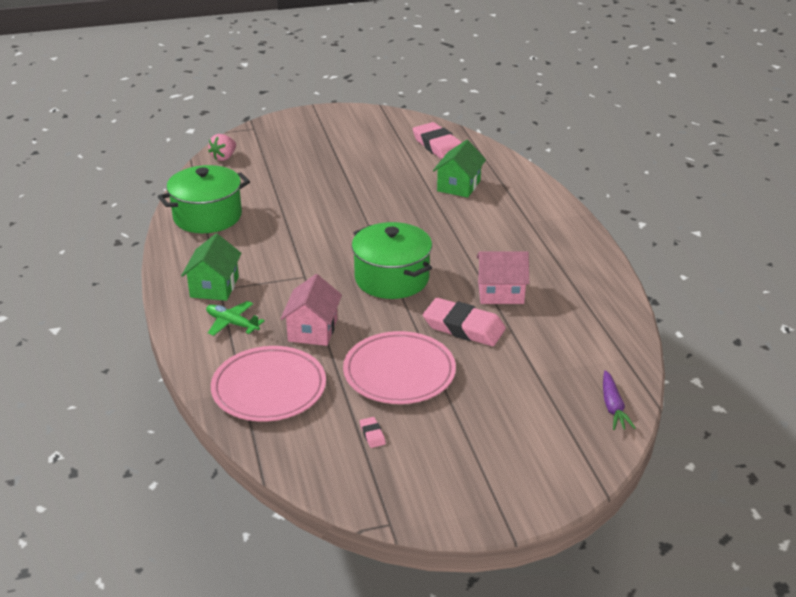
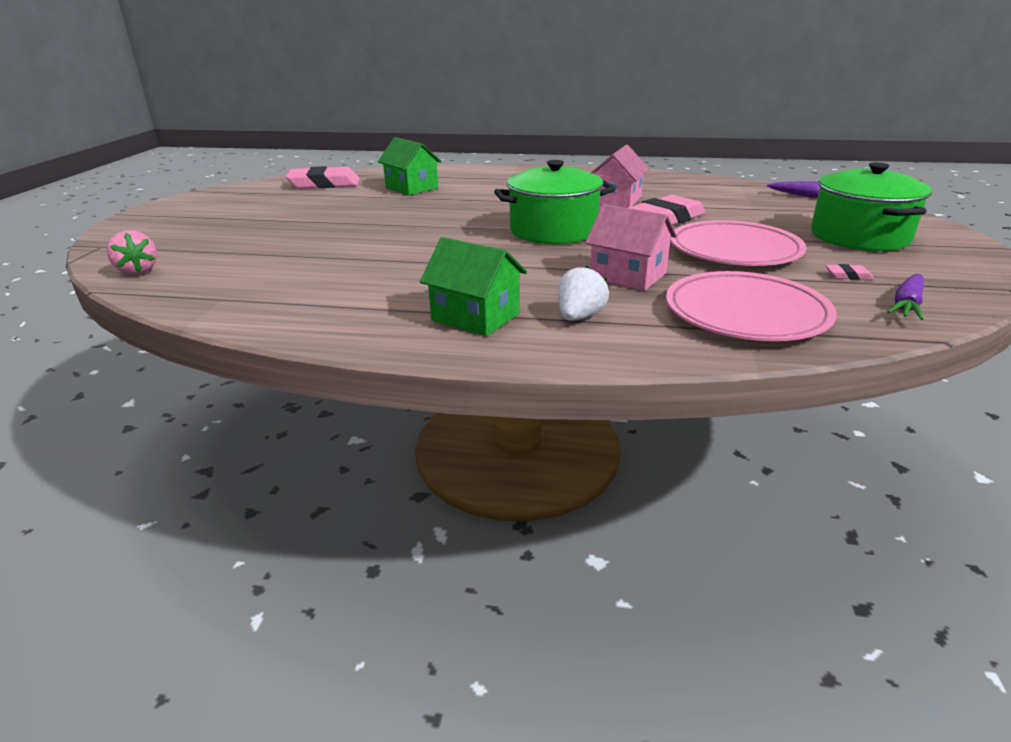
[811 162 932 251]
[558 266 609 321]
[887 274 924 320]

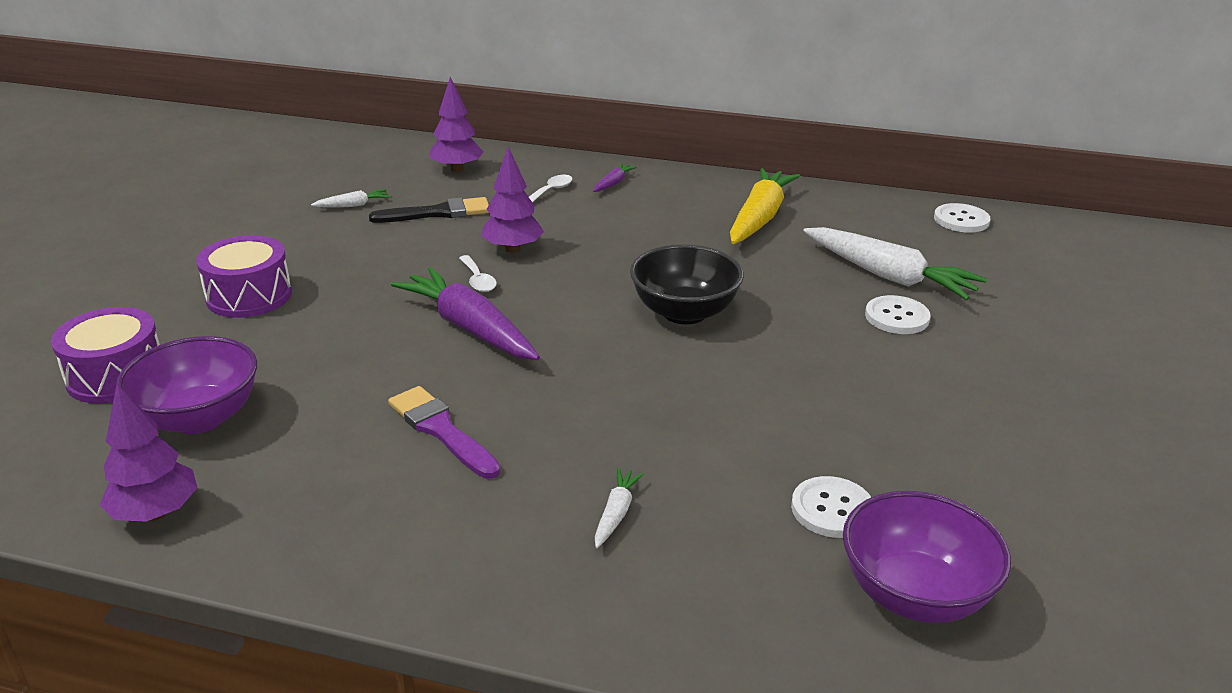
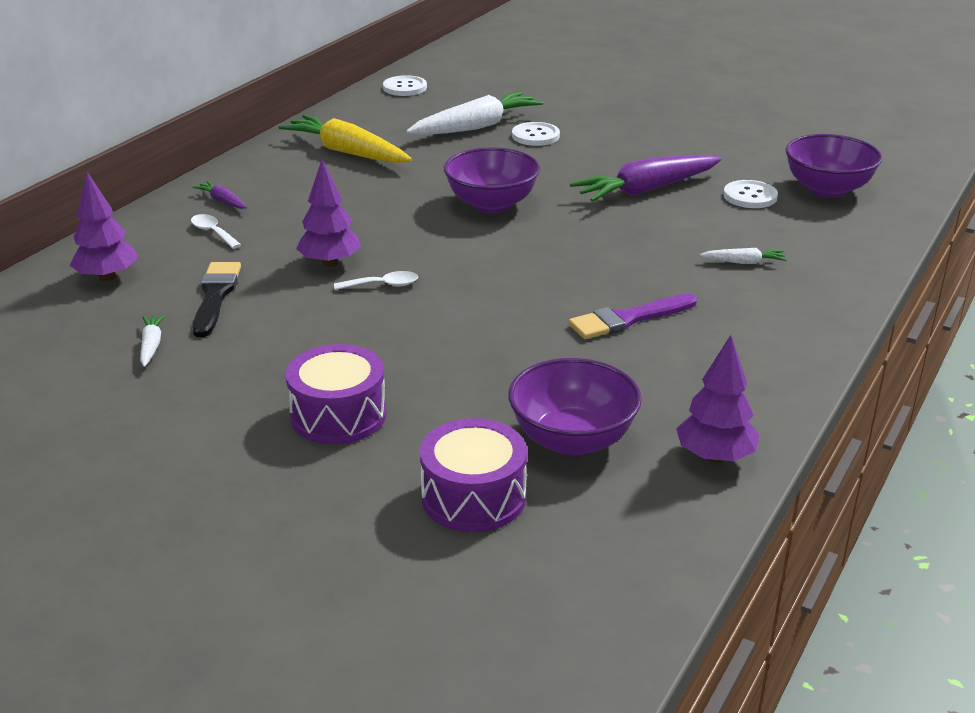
[570 155 722 202]
[700 248 787 264]
[444 147 540 213]

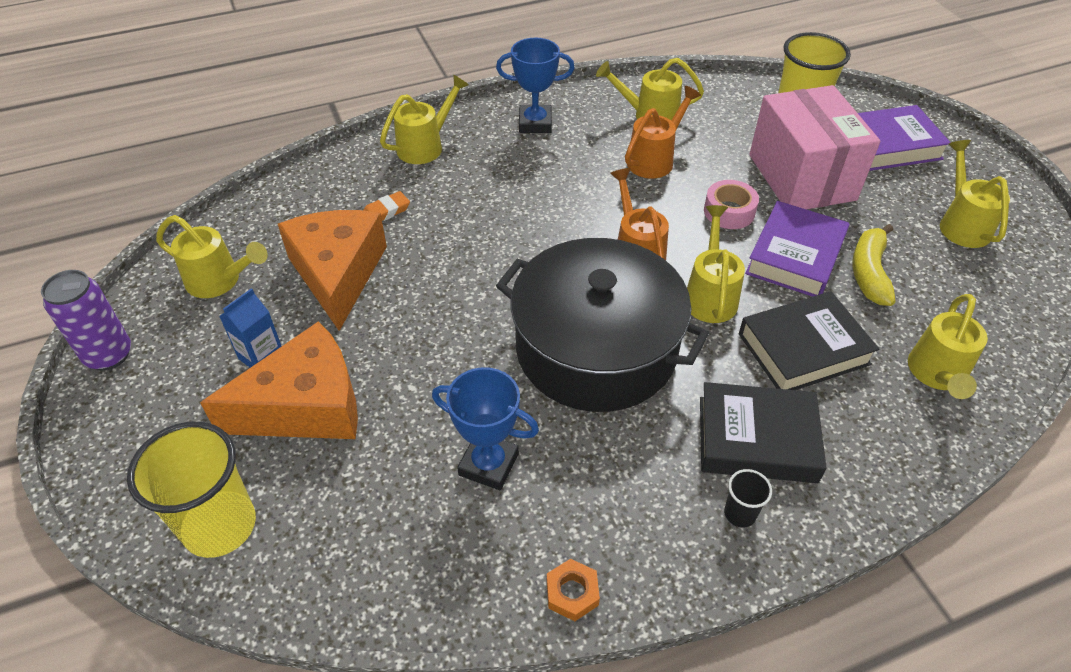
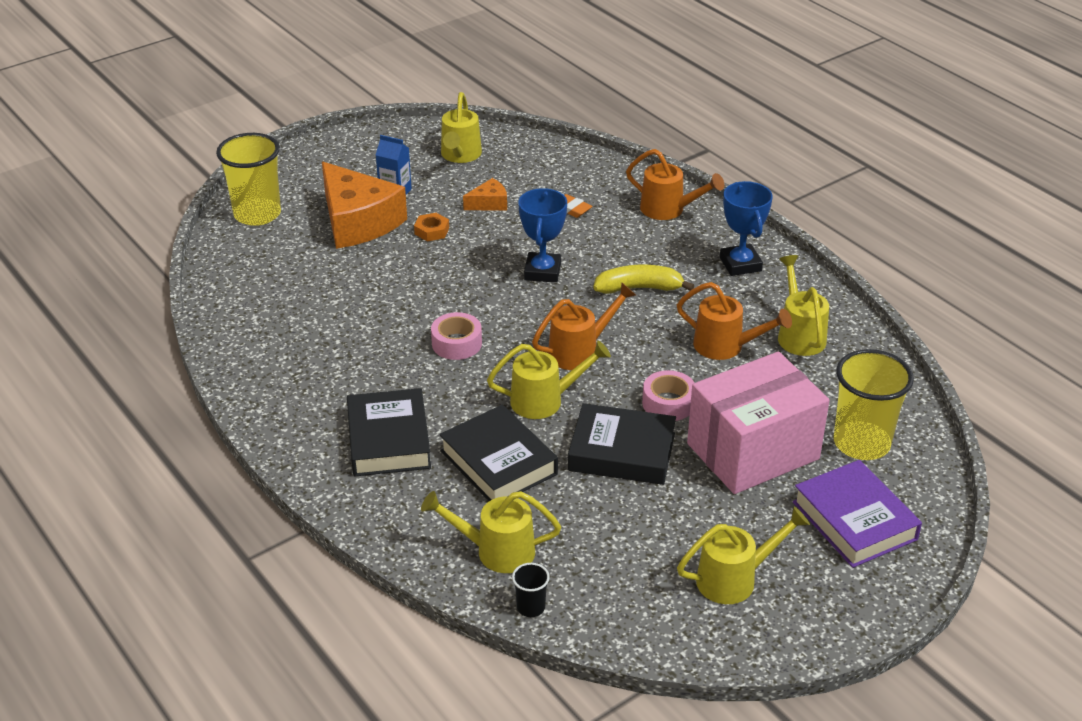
[41 270 131 371] (first image)
[463 178 507 210]
[626 149 724 220]
[518 188 567 283]
[431 312 482 360]
[414 213 449 242]
[512 563 550 617]
[568 403 676 485]
[593 265 694 294]

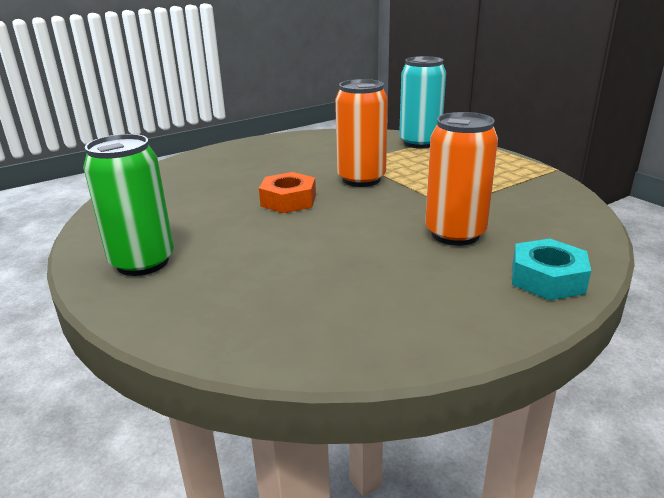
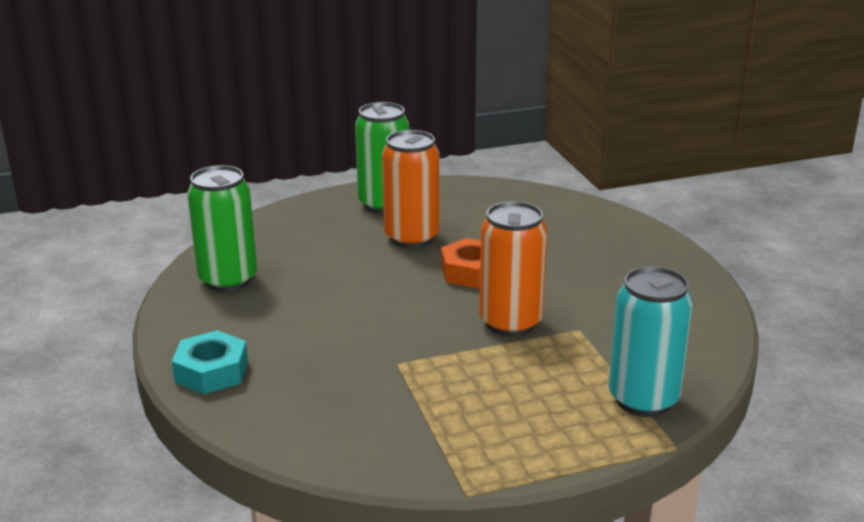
[382 130 440 248]
[187 165 257 292]

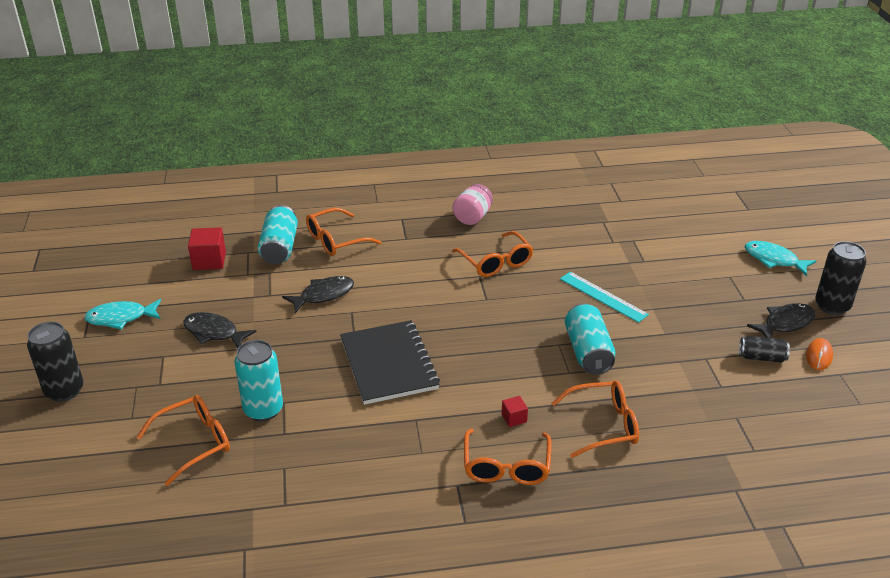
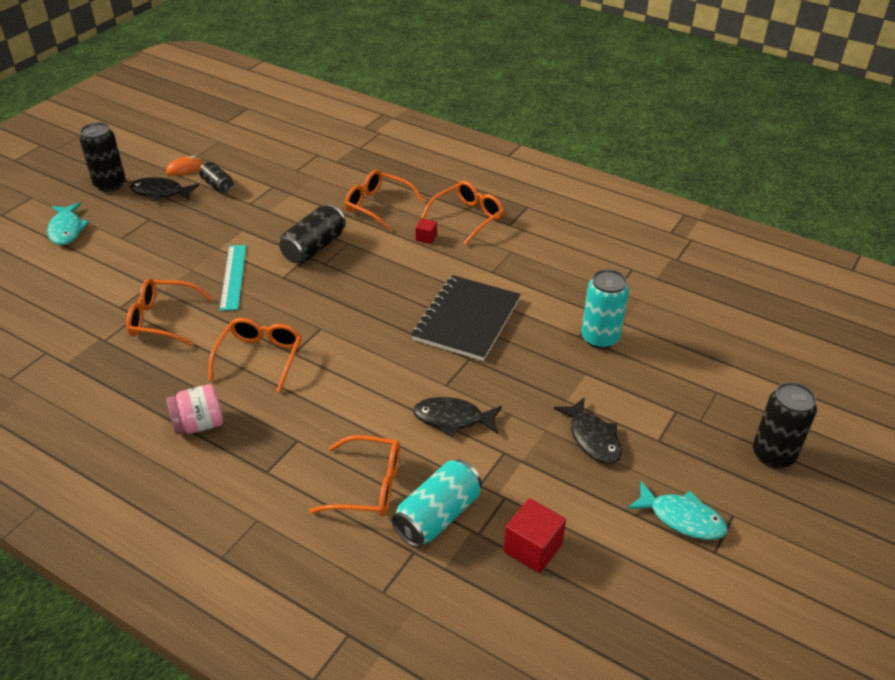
[126 279 213 346]
[279 204 346 263]

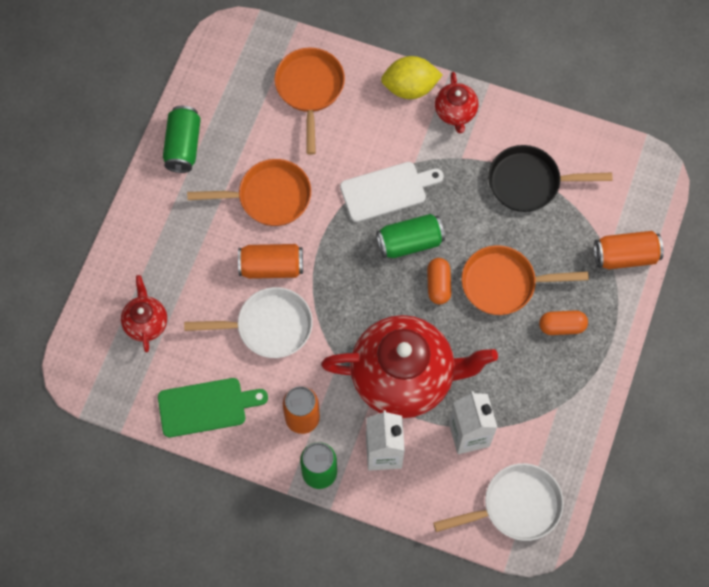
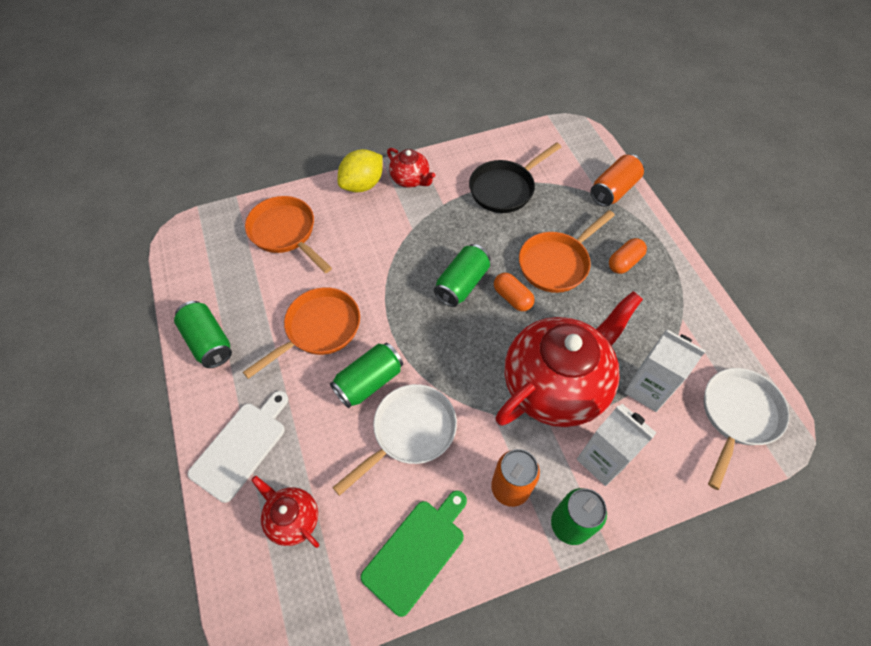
[330 343 403 408]
[187 391 288 503]

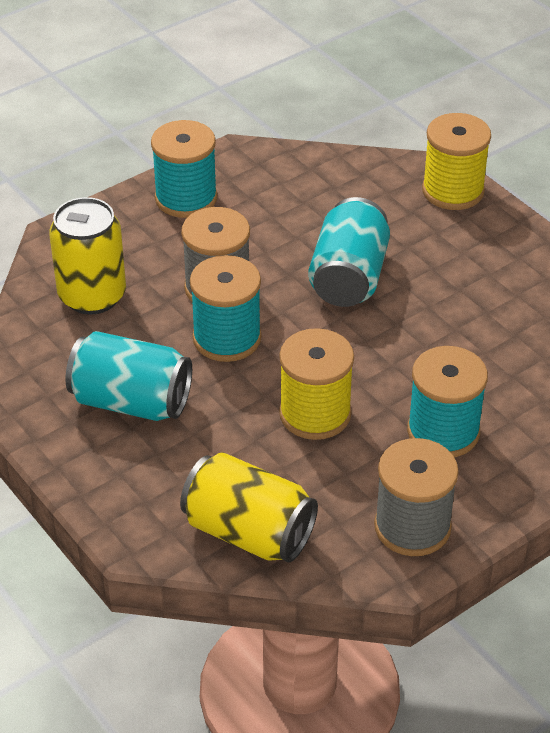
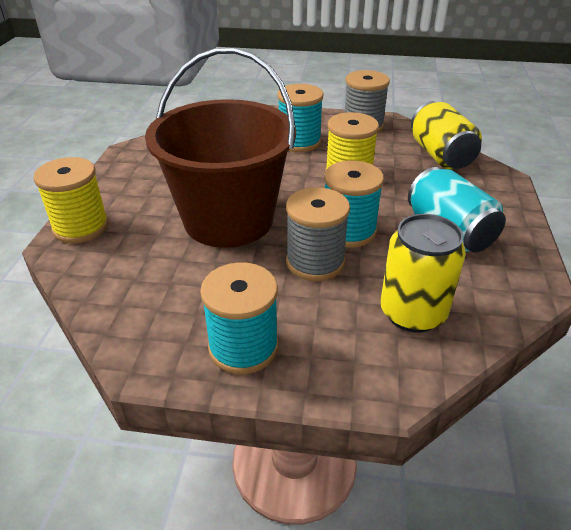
[145 47 296 248]

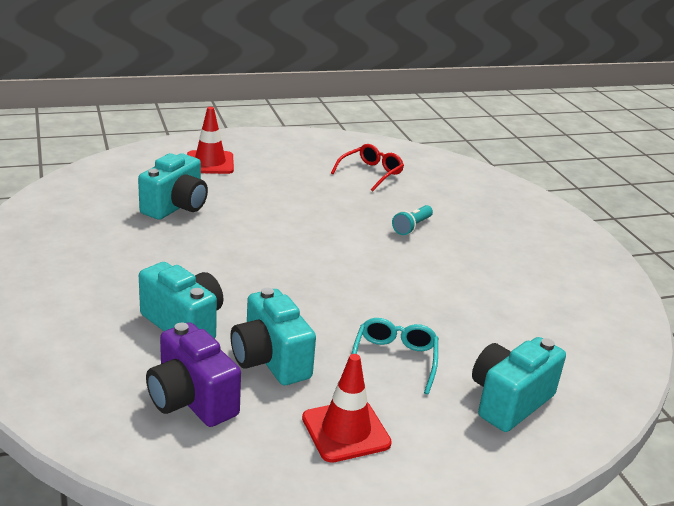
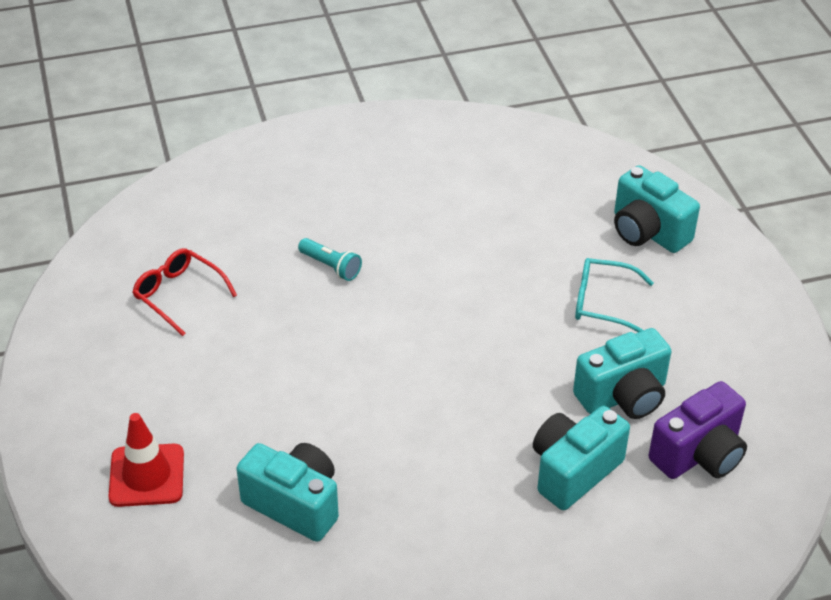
[302 354 392 463] (first image)

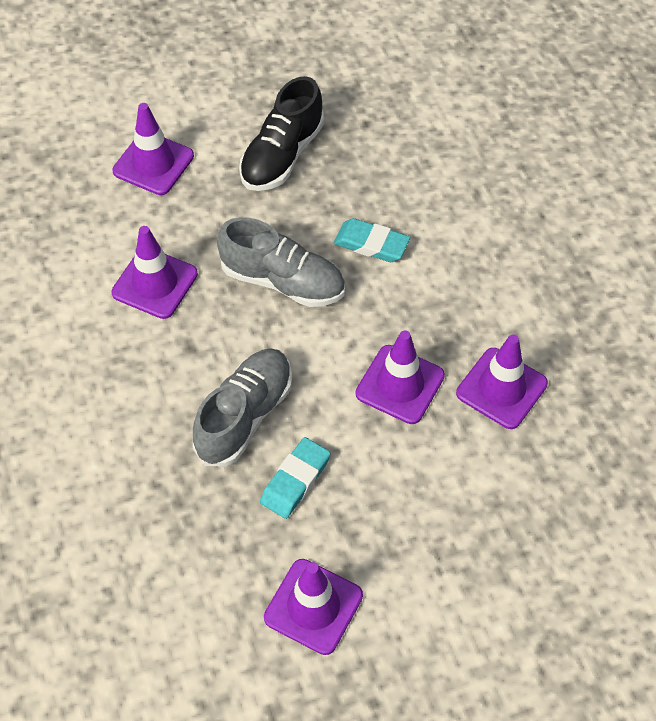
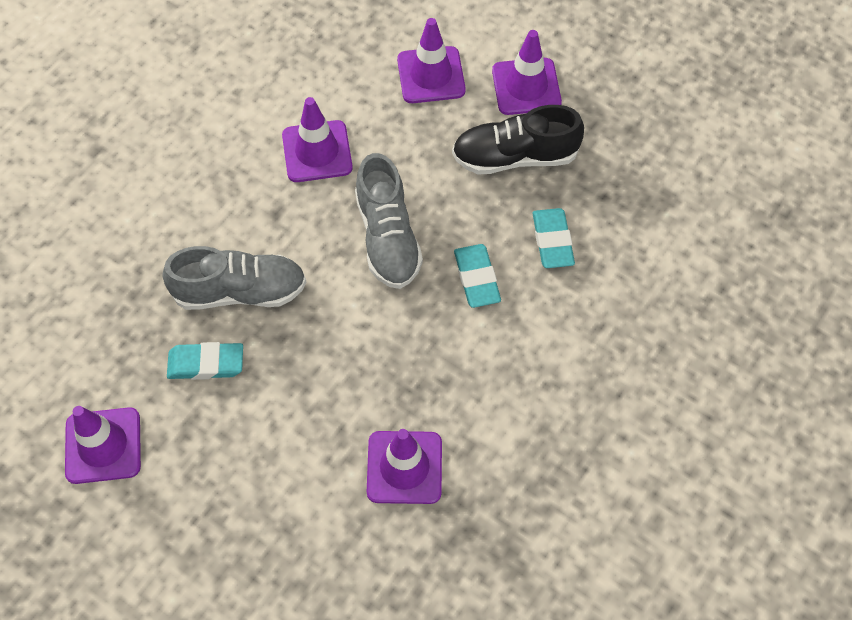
[492 30 562 115]
[533 208 575 268]

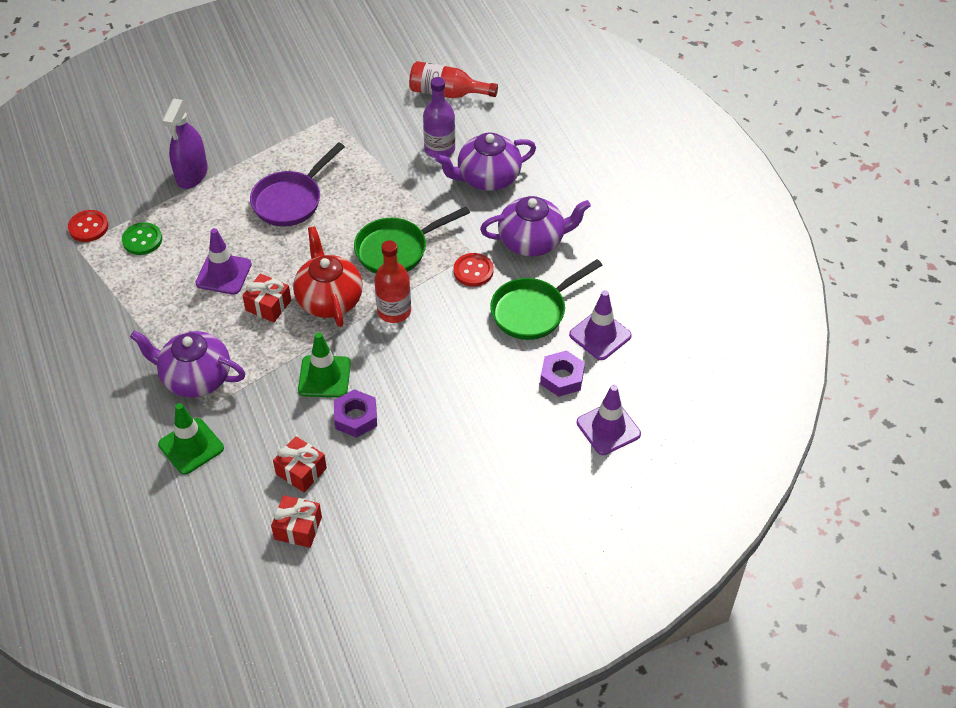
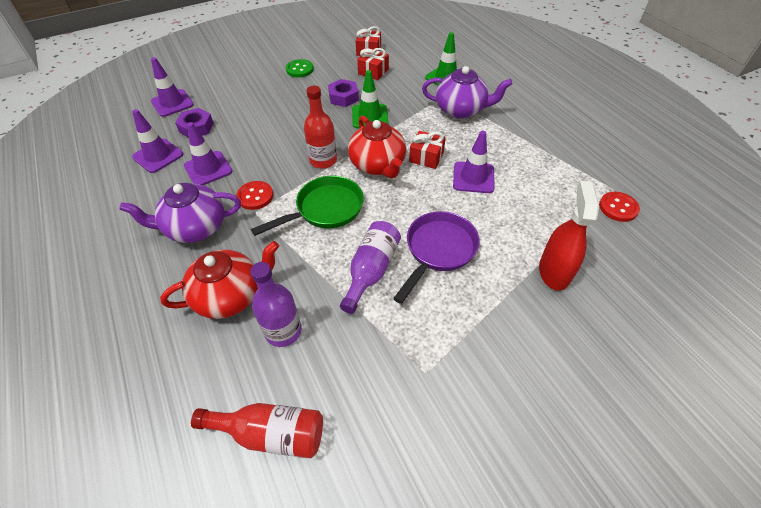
[286 59 314 78]
[539 181 599 291]
[160 241 279 319]
[184 122 232 185]
[340 221 401 314]

